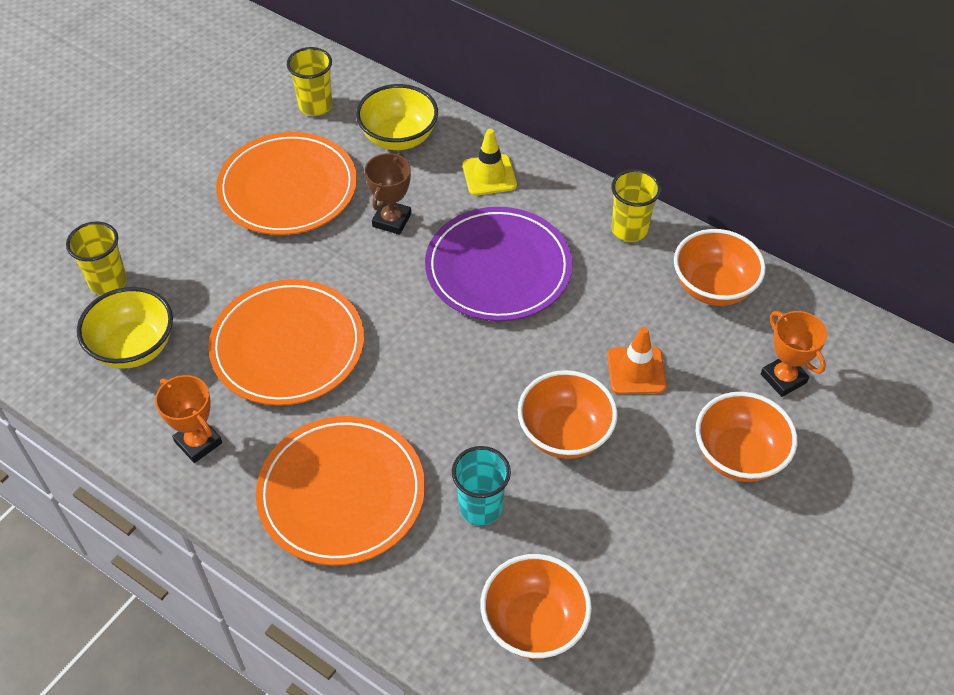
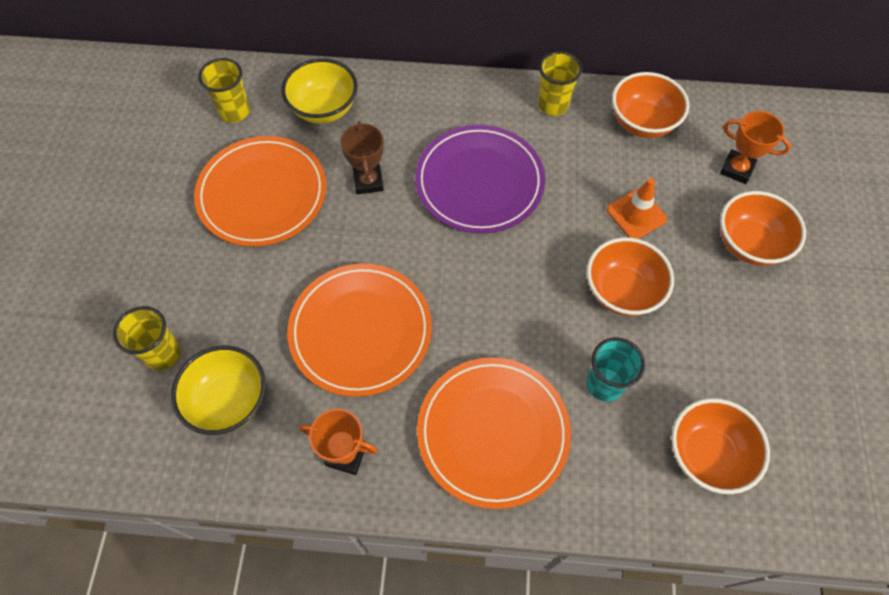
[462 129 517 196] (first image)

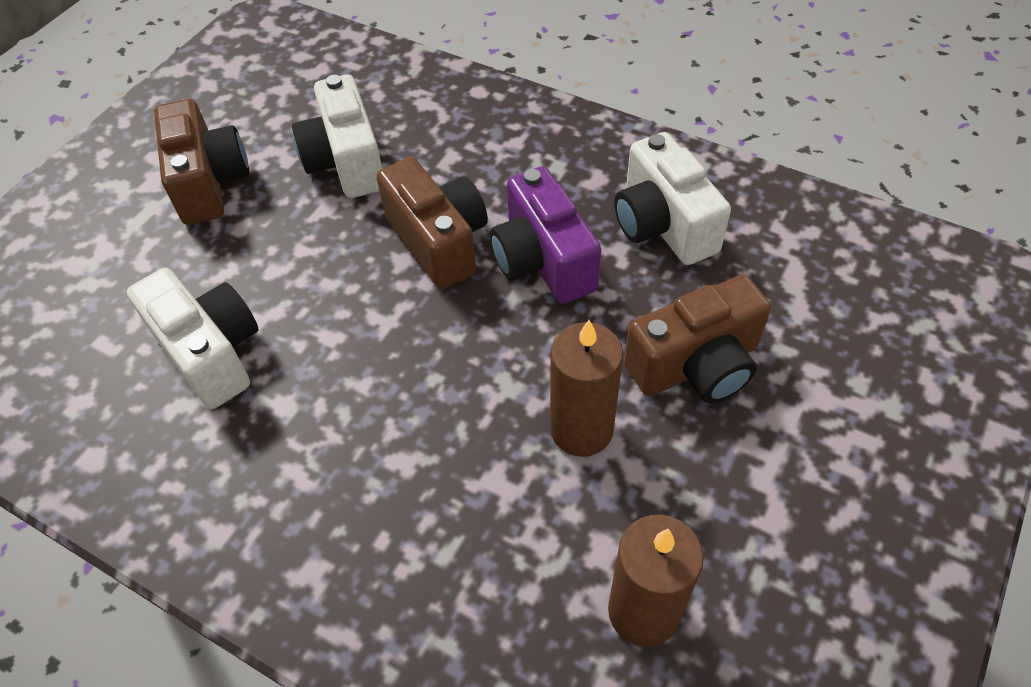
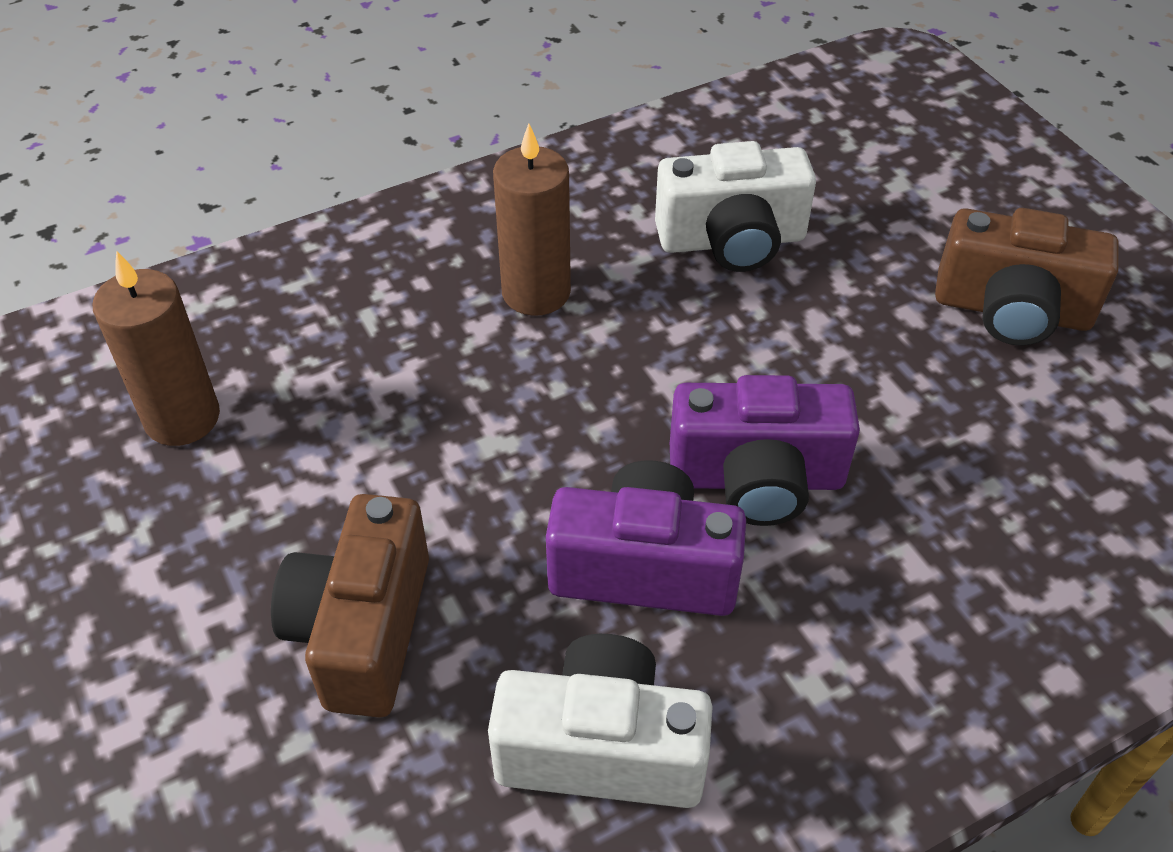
[292 74 382 198] (first image)
[670 375 860 526]
[493 124 571 316]

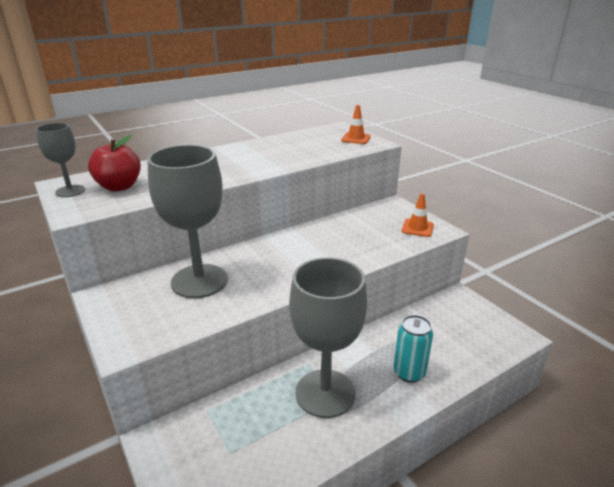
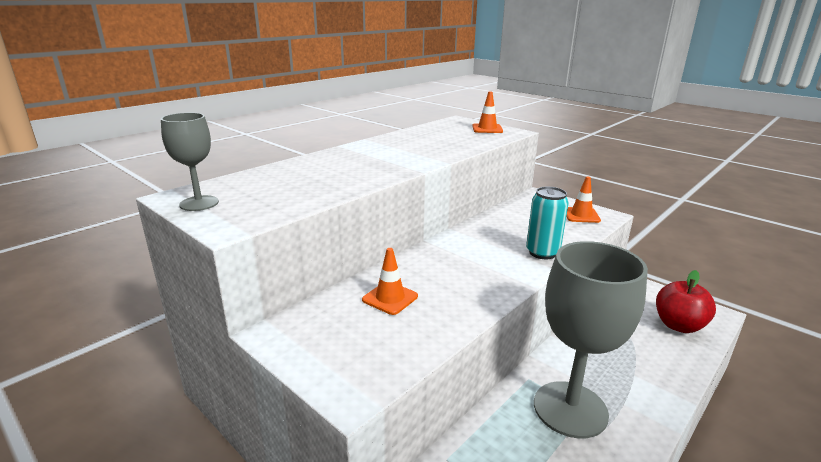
[656 270 716 333]
[362 248 418 315]
[526 187 569 259]

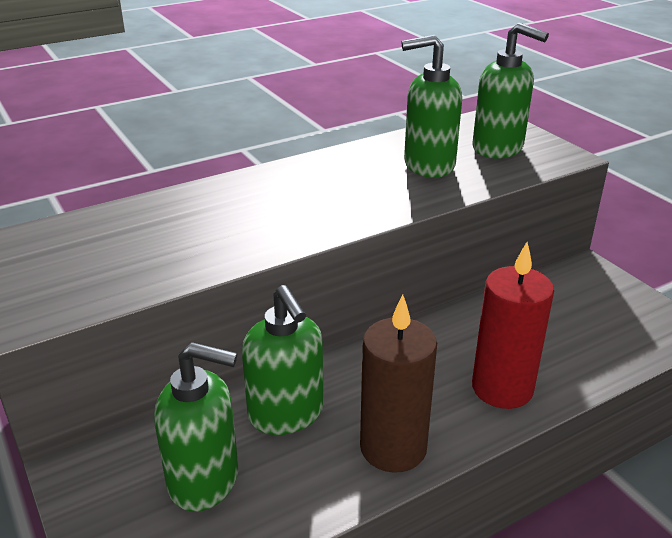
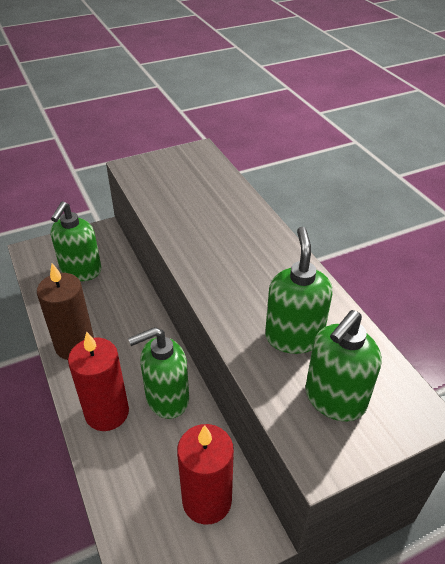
[128 327 189 419]
[177 424 234 525]

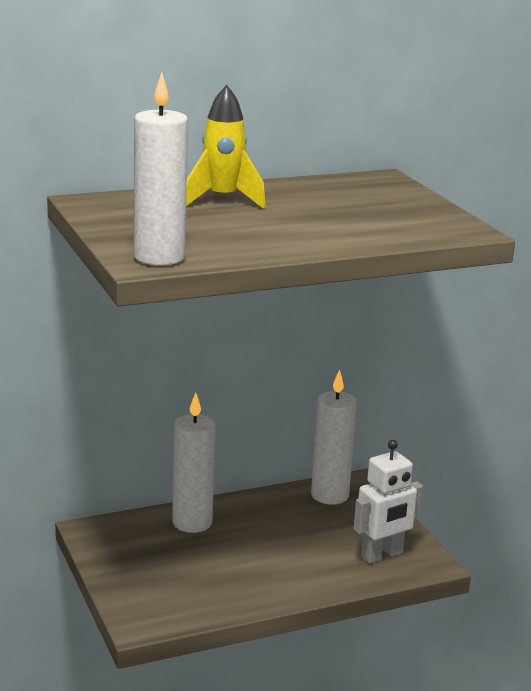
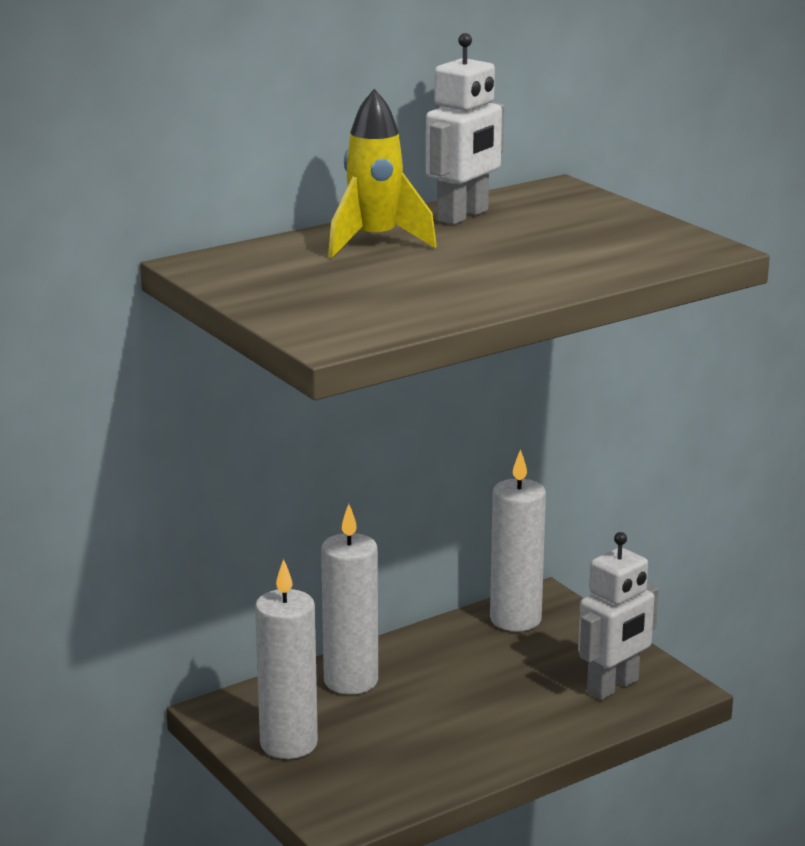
[255 559 318 759]
[426 33 504 225]

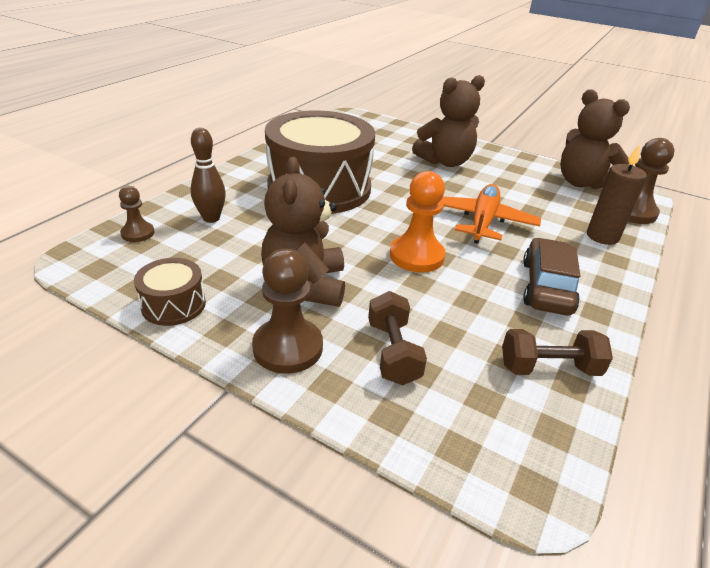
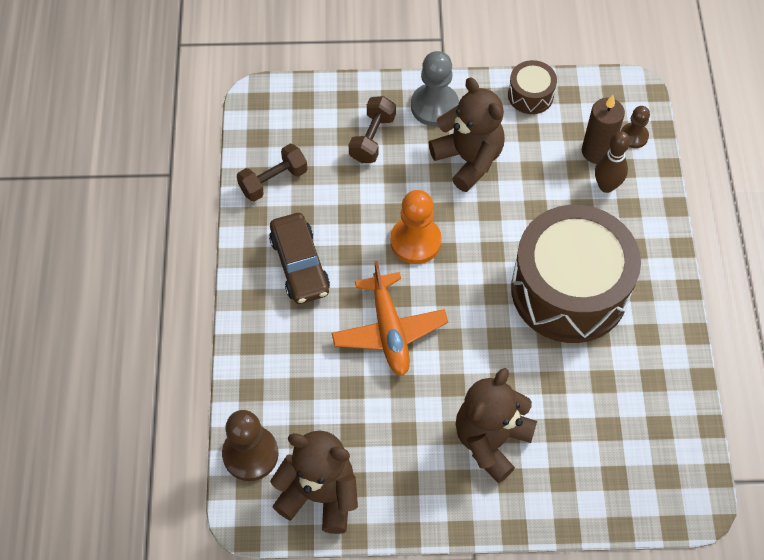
[411 51 459 126]
[349 96 396 163]
[582 95 625 164]

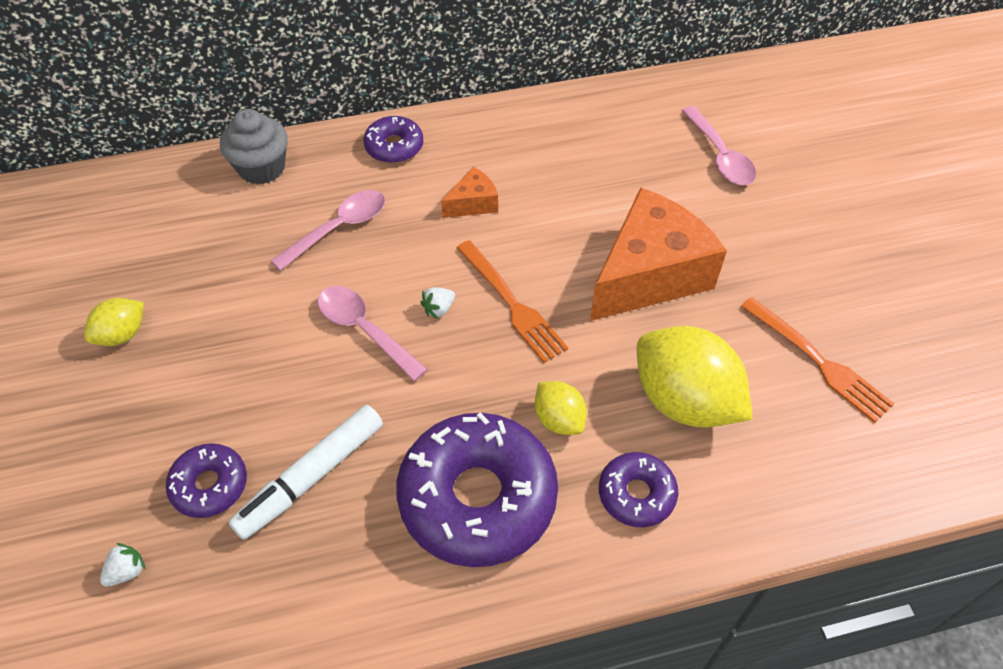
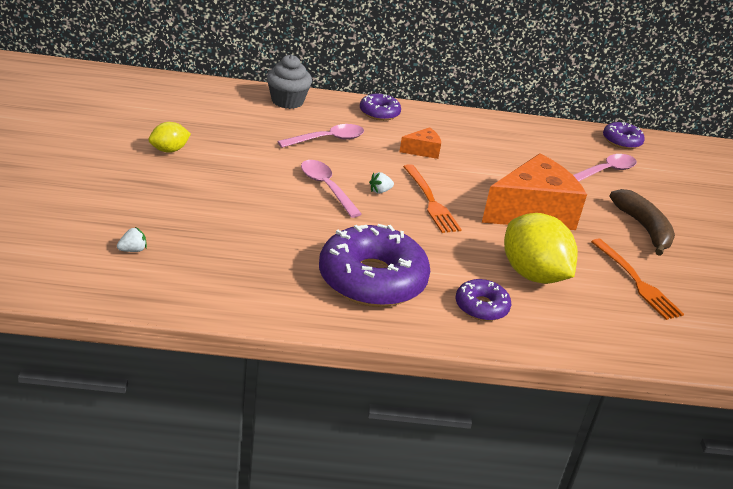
[603 122 645 149]
[229 405 383 540] (first image)
[535 381 587 435] (first image)
[573 154 637 181]
[609 189 675 256]

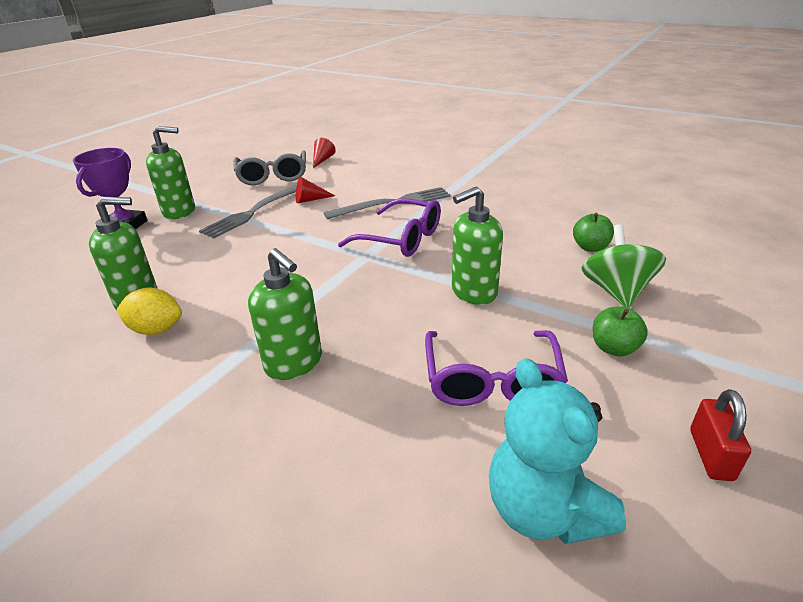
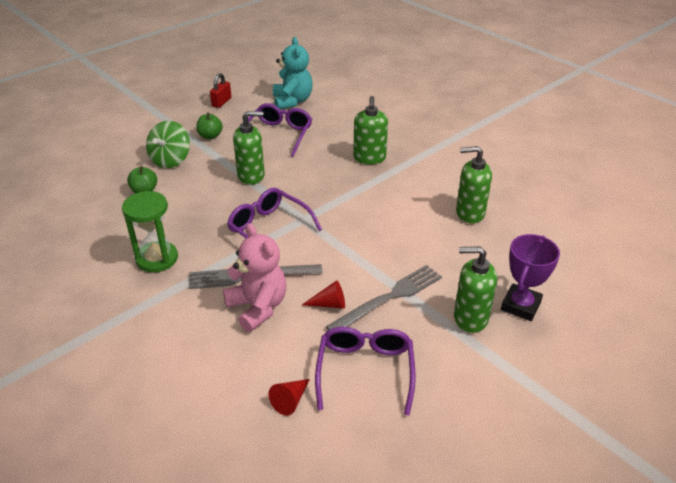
[117 287 182 335] (first image)
[315 327 416 415]
[353 96 388 165]
[122 191 178 273]
[223 223 287 332]

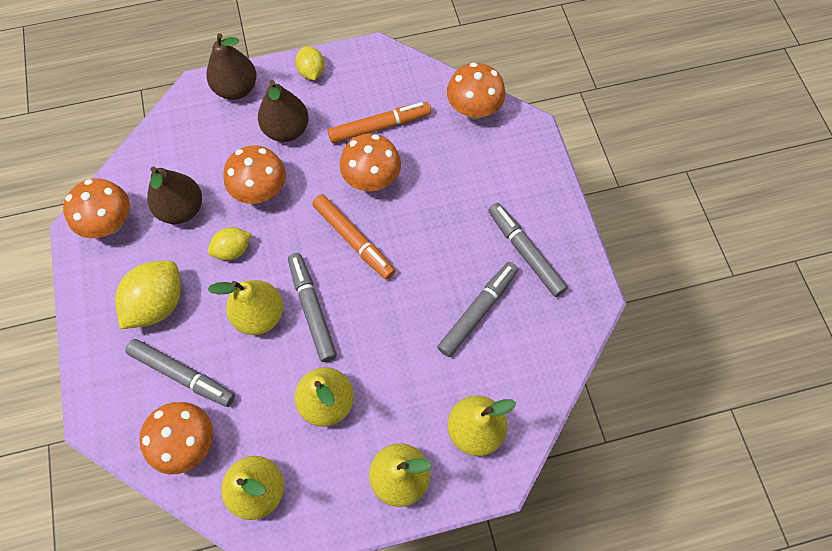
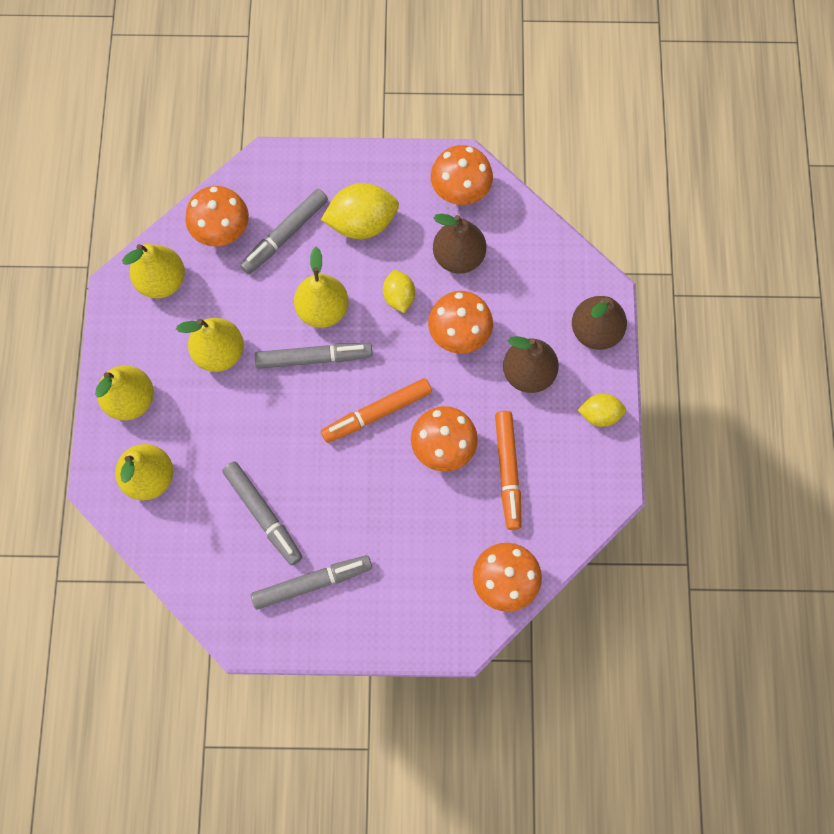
[321 183 399 239]

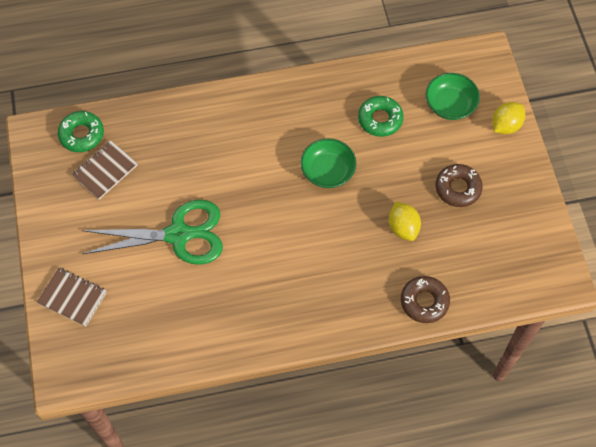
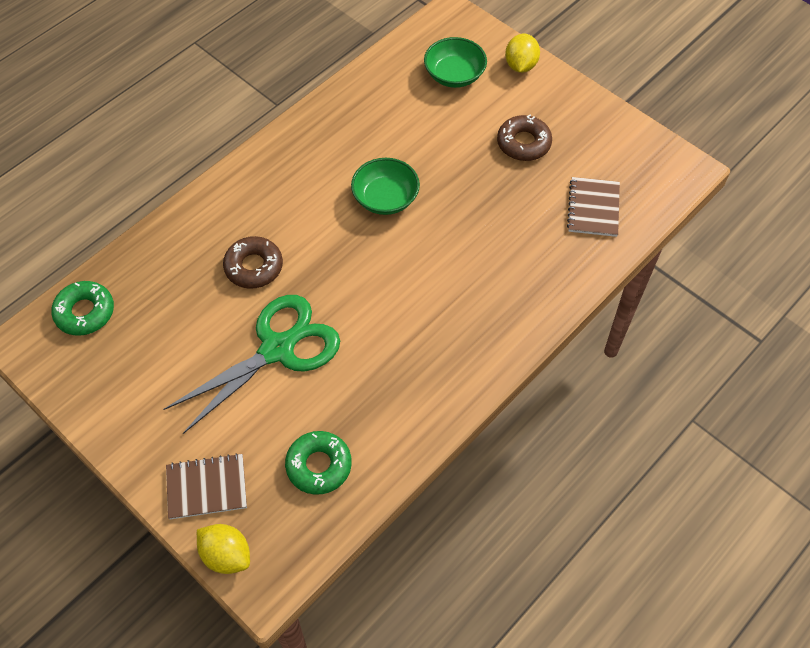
[567 177 620 237]
[285 431 352 495]
[197 524 250 574]
[223 236 283 289]

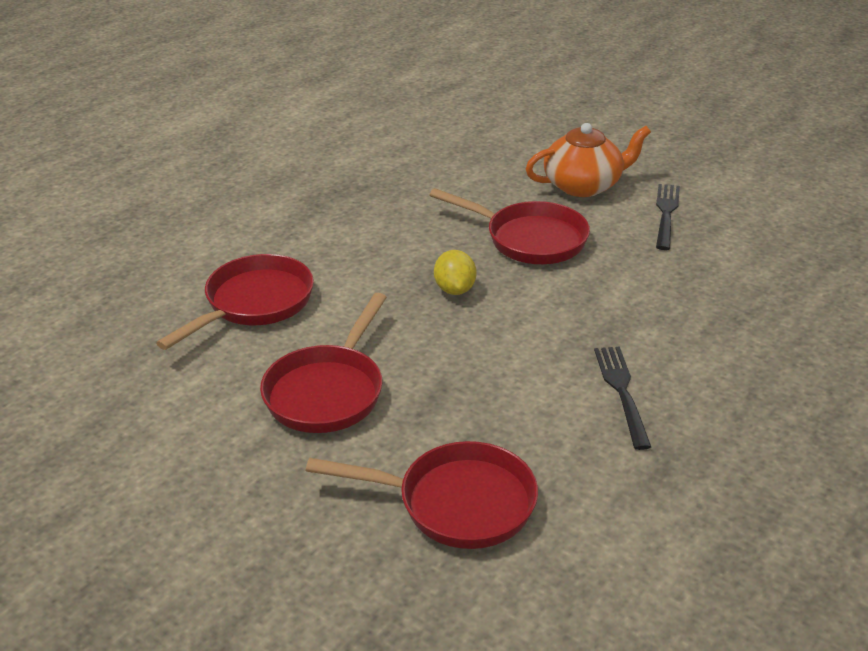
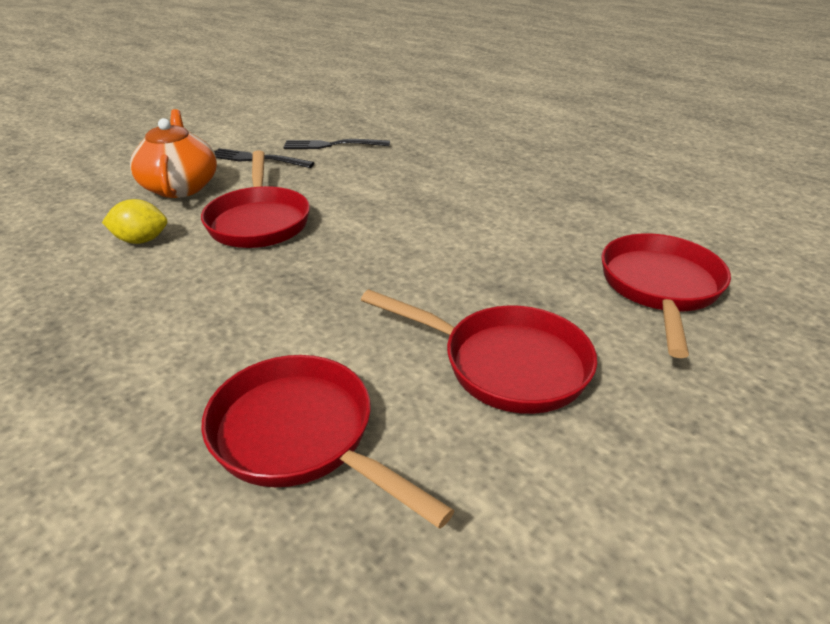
[201 150 310 248]
[102 199 167 244]
[283 139 390 149]

